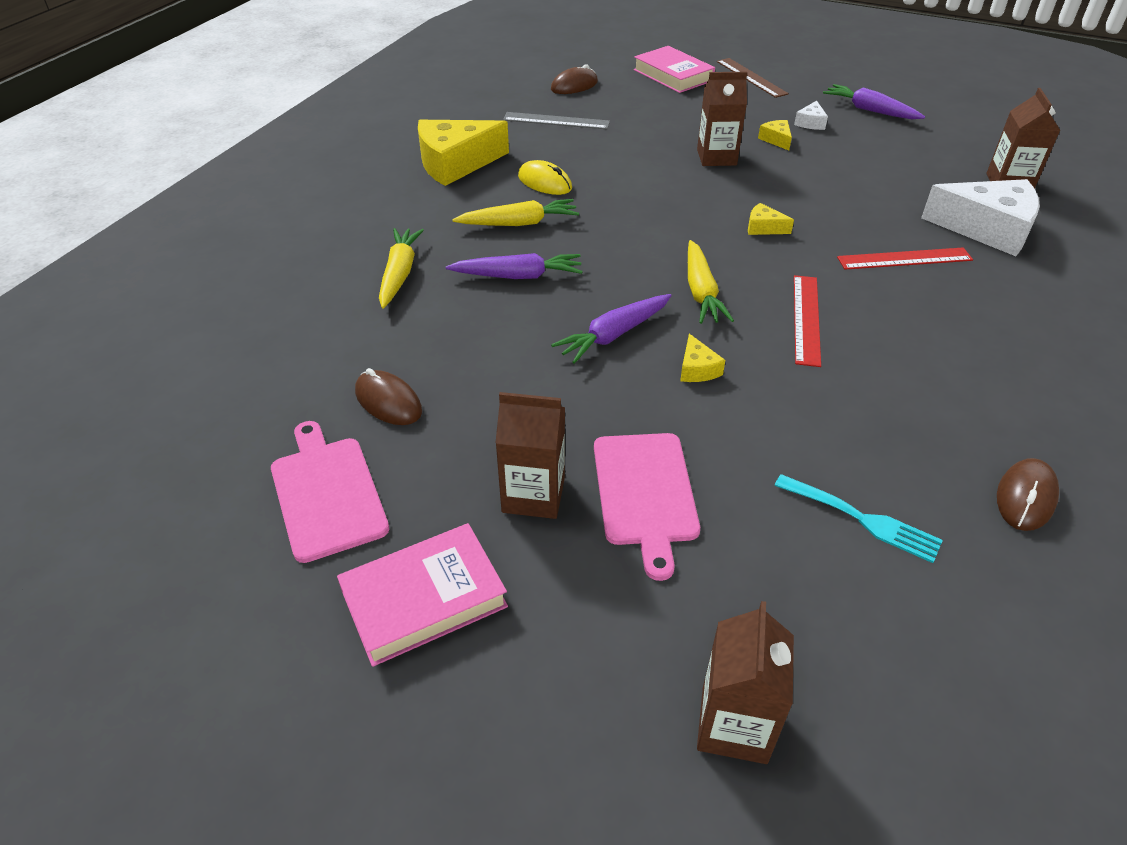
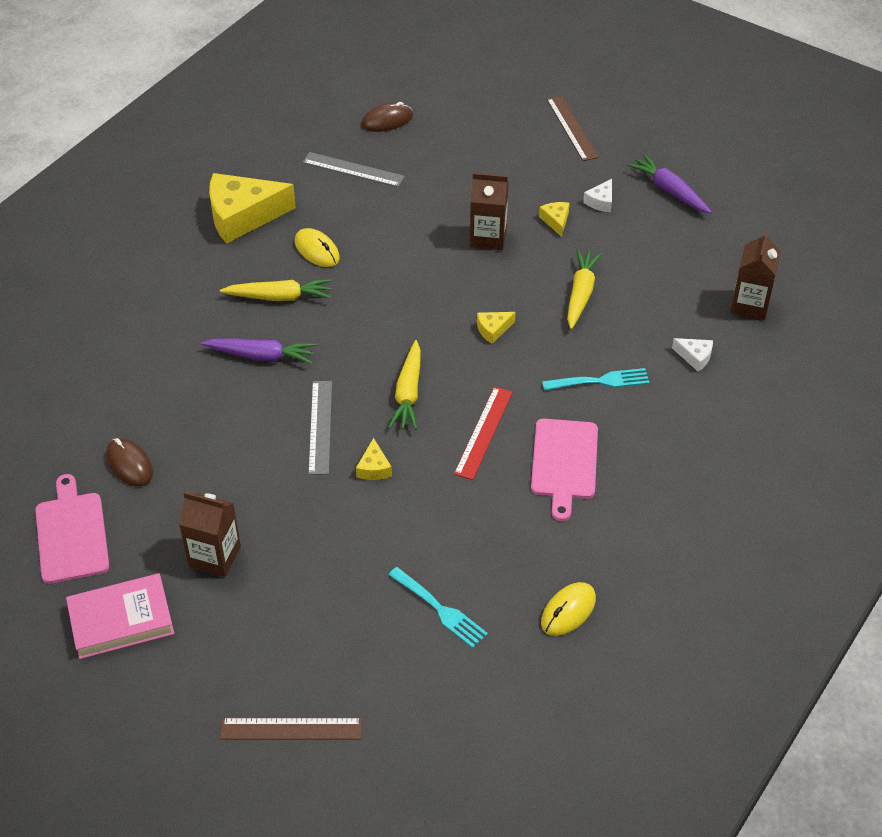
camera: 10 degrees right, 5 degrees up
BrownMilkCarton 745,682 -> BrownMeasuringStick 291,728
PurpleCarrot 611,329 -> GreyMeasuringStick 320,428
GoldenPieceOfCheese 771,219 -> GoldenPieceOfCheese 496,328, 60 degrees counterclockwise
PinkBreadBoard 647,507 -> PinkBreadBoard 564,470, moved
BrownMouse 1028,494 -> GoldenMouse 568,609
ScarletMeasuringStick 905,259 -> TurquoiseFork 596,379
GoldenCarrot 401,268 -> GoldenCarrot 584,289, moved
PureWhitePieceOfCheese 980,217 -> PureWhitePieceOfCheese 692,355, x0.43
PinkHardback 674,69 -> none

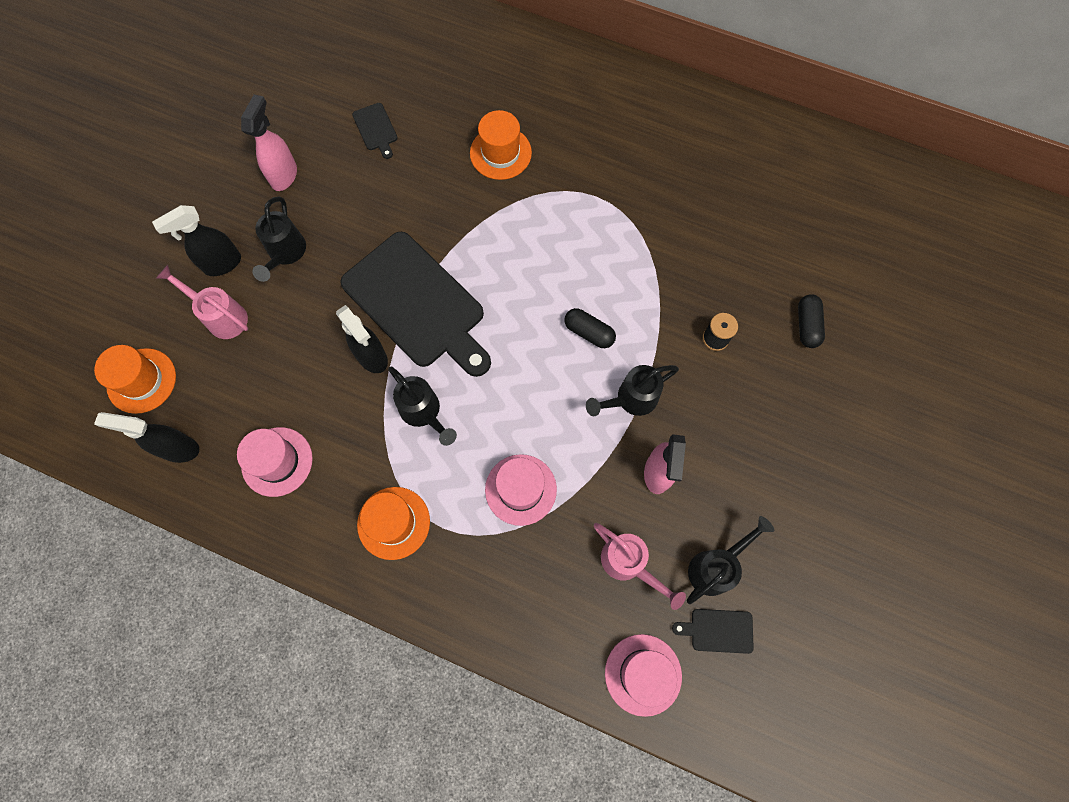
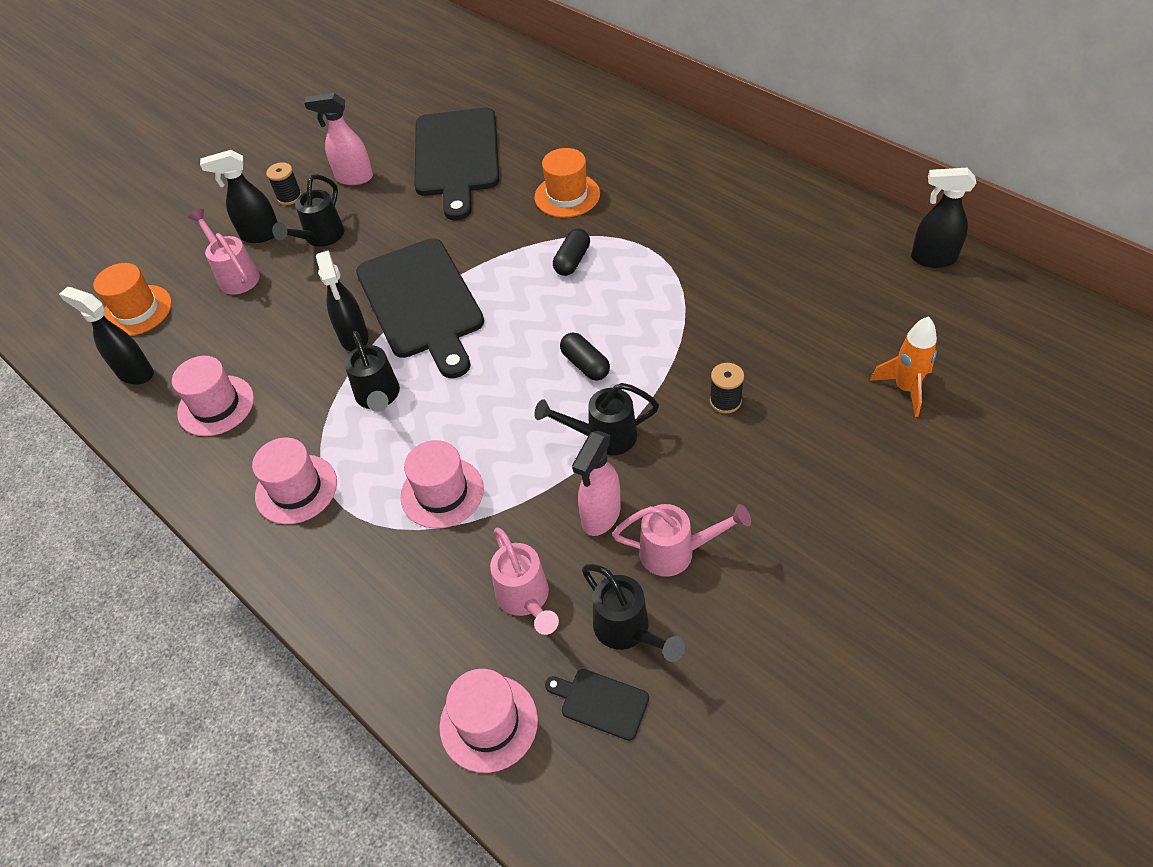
camera: 25 degrees right, 20 degrees down
OrangeHat 393,523 -> PinkHat 294,480
none -> BlackReelOfThread 284,183
PinkSprayCleaner 269,142 -> PinkSprayCleaner 338,139, 120 degrees counterclockwise
BlackBreadBoard 374,131 -> BlackBreadBoard 456,164, x2.49
BlackPillShape 811,321 -> BlackPillShape 571,252, moved
BlackSprinklingCan 730,560 -> BlackSprinklingCan 633,613, 75 degrees clockwise
none -> PinkSprinklingCan 681,540
none -> OrangeToyRocket 903,366
none -> BlackSprayCleaner 943,218

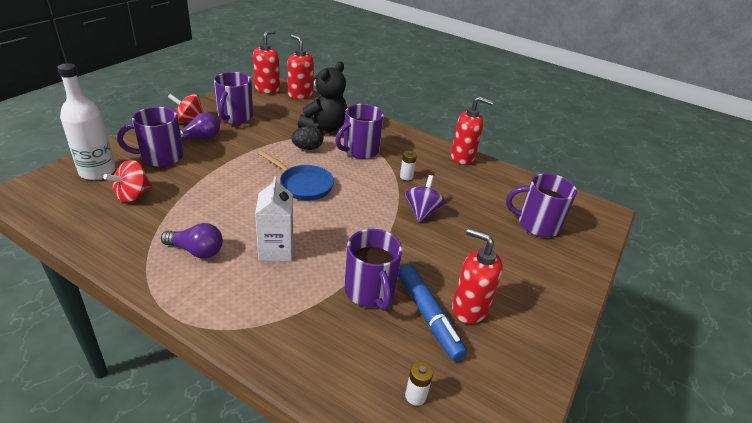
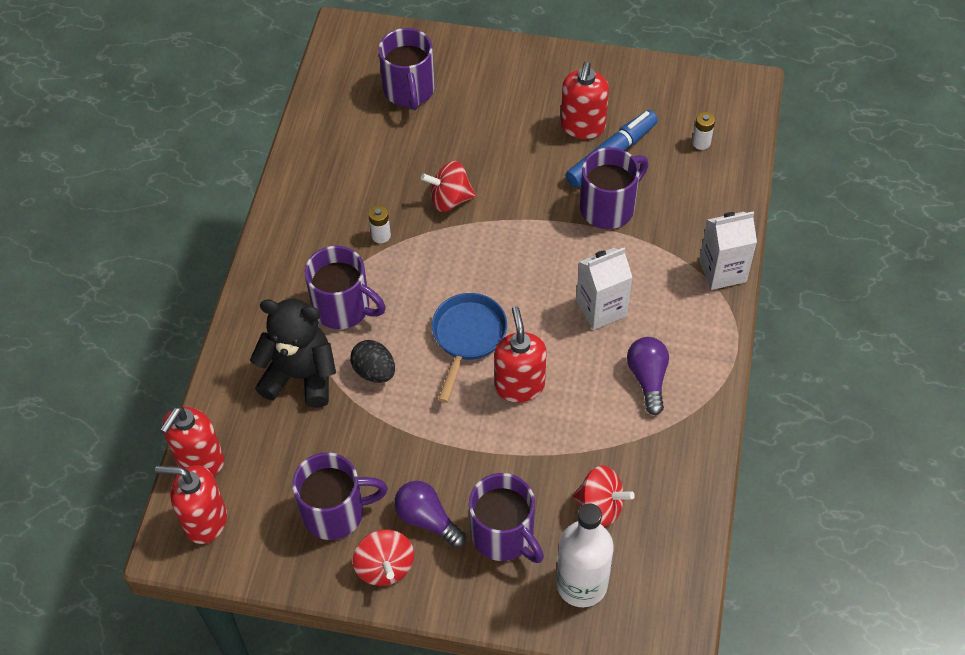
camera: 105 degrees left, 20 degrees up
PurpleToyTop 425,199 -> ScarletToyTop 448,186
ScarletSoapPump 472,130 -> ScarletSoapPump 520,354, moved
none -> PureWhiteMilkCarton 728,250

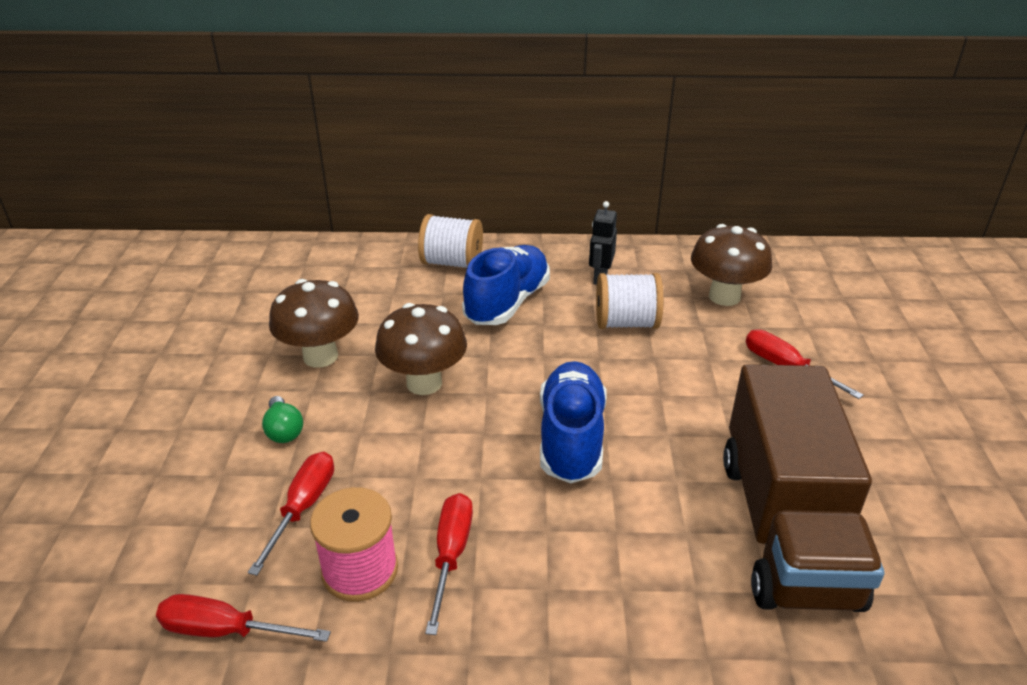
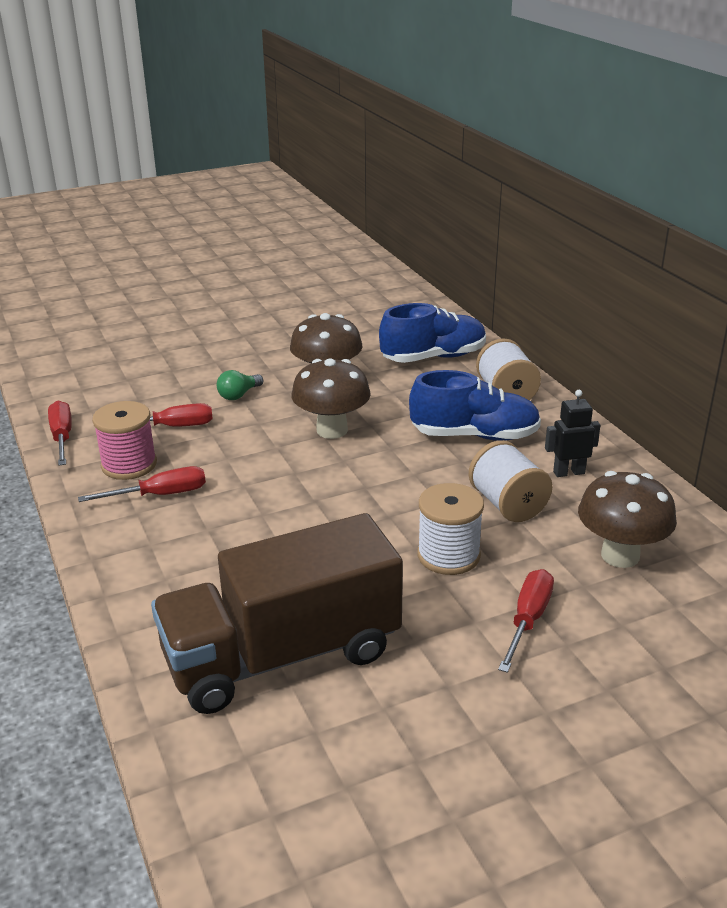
camera: 65 degrees right, 5 degrees down
RoyalBlueLaceUpShoe 573,422 -> RoyalBlueLaceUpShoe 432,333, moved
none -> PureWhiteReelOfThread 450,529

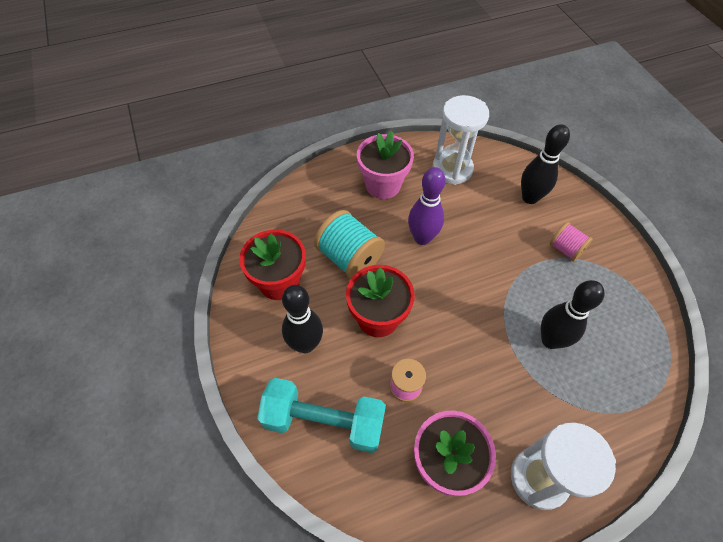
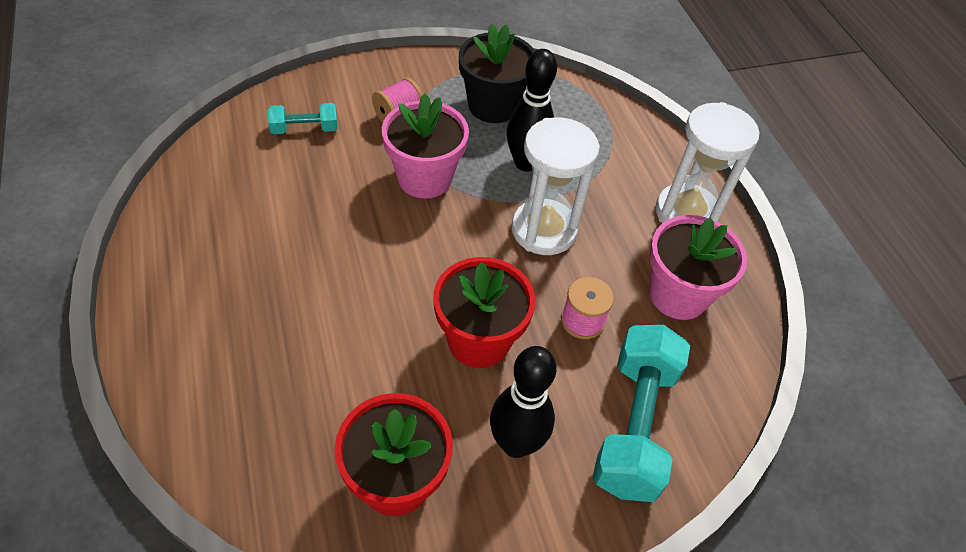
camera: 90 degrees left, 5 degrees down
BlackTenpin 545,164 -> TurquoiseDumbbell 302,118
PinkFlowerPot 385,165 -> PinkFlowerPot 425,146, moved
none -> BlackFlowerPot 497,73
PureWhiteSandTimer 460,140 -> PureWhiteSandTimer 556,186, moved
TurquoiseReelOfThread 349,244 -> none
PurpleTenpin 427,206 -> none

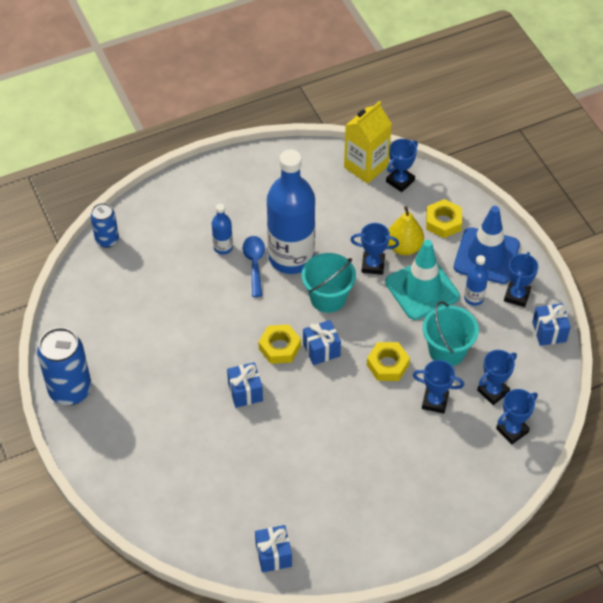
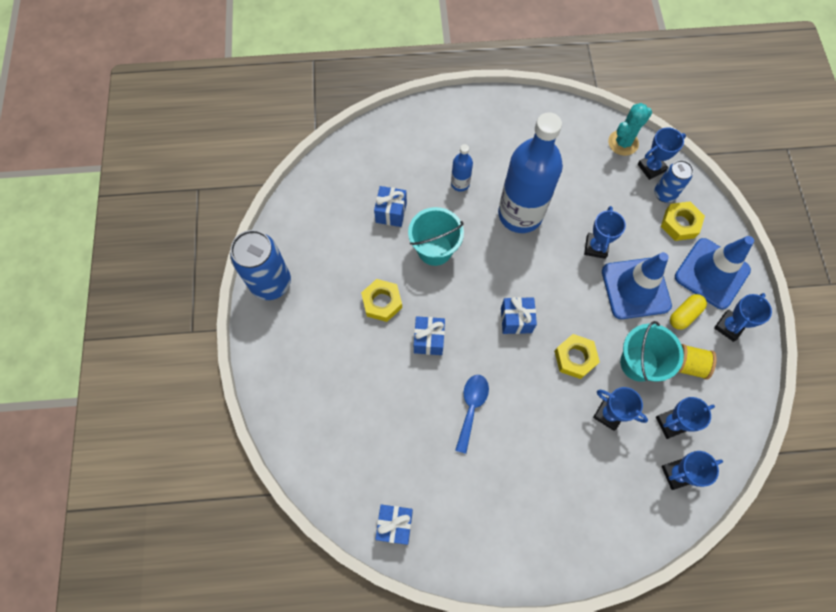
camera: 20 degrees right, 15 degrees up
GoldenHexagonNut 279,344 -> GoldenHexagonNut 381,300, moved
RoyalBlueWrappedGift 551,324 -> RoyalBlueWrappedGift 390,206, moved
TurquoiseBucket 328,283 -> TurquoiseBucket 436,236, moved
RoyalBlueSpoon 254,266 -> RoyalBlueSpoon 472,414, moved
RoyalBlueAwardCup 375,249 -> RoyalBlueAwardCup 605,232, 75 degrees clockwise
TurquoiseRoadCone 422,280 -> RoyalBlueRoadCone 637,285
GoldenMilkCarton 368,142 -> TurquoisePricklyPlant 630,129
RoyalBlueCan 104,225 -> RoyalBlueCan 673,181, moved
RoyalBlueDrinkBottle 476,280 -> GoldenPillShape 688,312
none -> GoldenReelOfThread 697,362
GoldenPear 406,230 -> none

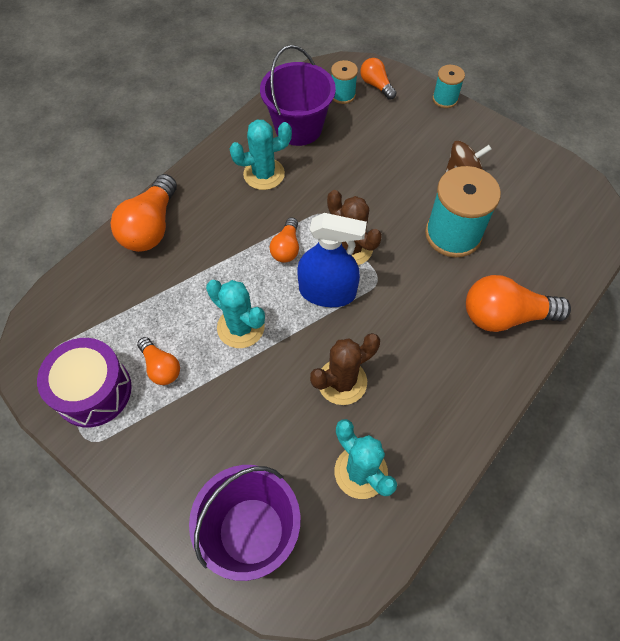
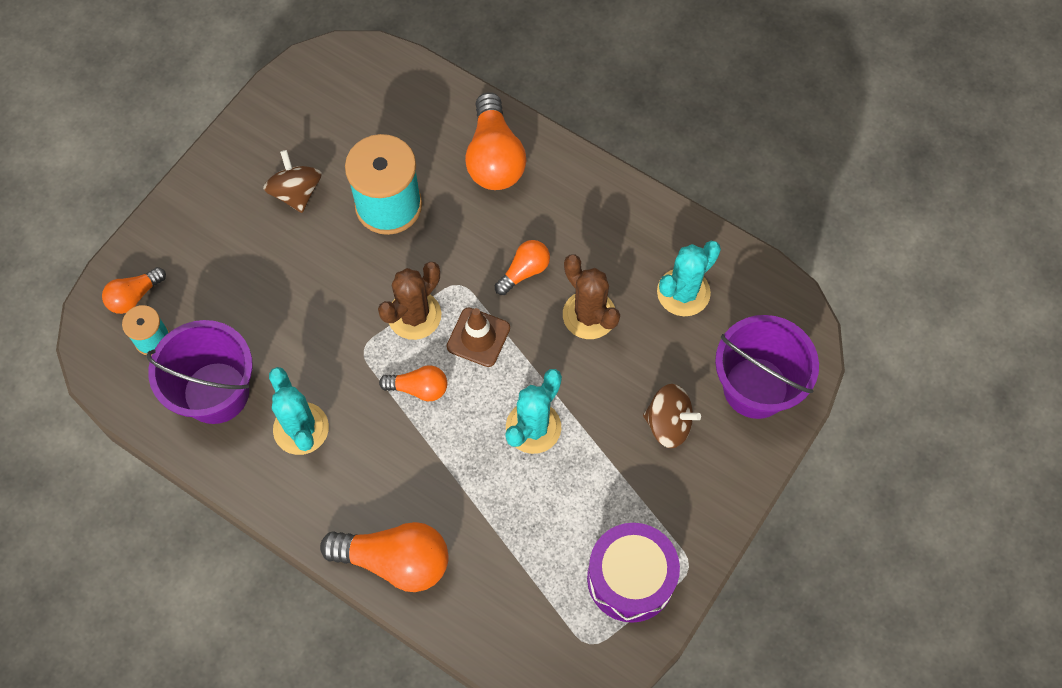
camera: 95 degrees left, 5 degrees up
RoyalBlueSprayCleaner 332,260 -> BrownRoadCone 478,337
OrangeBulb 158,361 -> OrangeBulb 522,267, moved
none -> BrownToyTop 672,416
TurquoiseReelOfThread 448,86 -> none

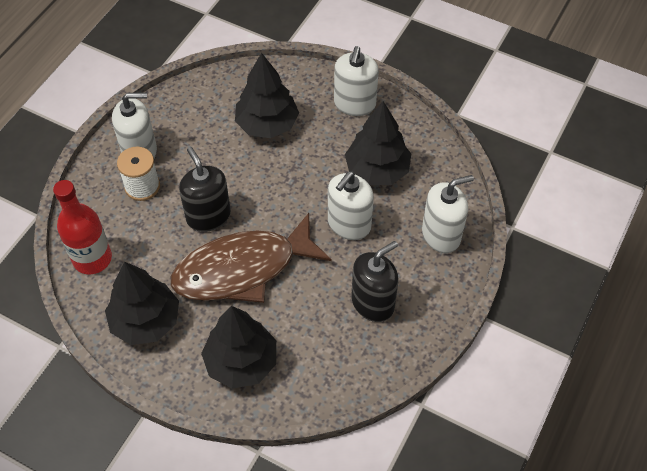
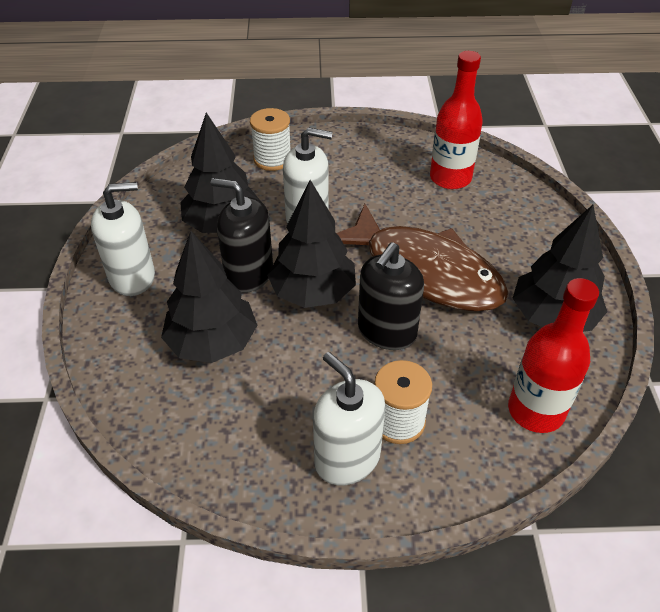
camera: 120 degrees left, 10 degrees down
BlackSoapPump 375,281 -> BlackSoapPump 242,235, moved
PureWhiteSoapPump 448,214 -> PureWhiteReelOfThread 270,139
BlackToyTree 238,347 -> BlackToyTree 311,244, moved
none -> ScarletDrinkBottle 456,120

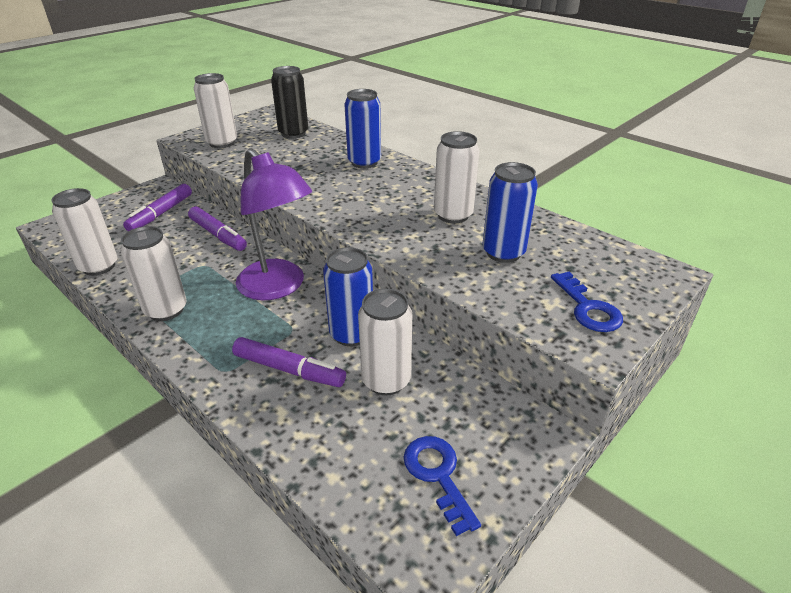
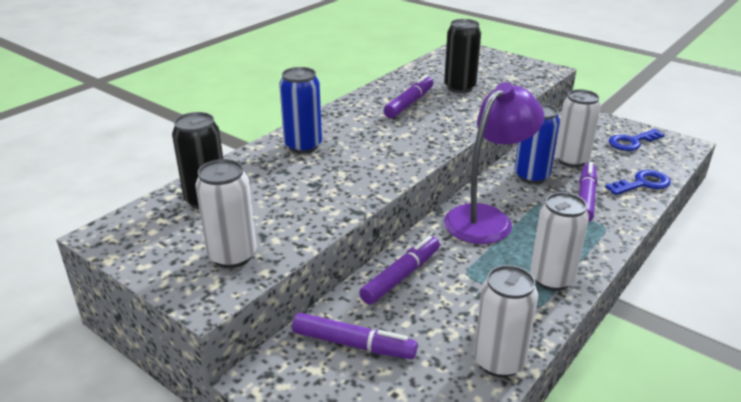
camera: 95 degrees left, 5 degrees down
PureWhiteCan 456,177 -> PurpleMarkerPen 409,96
RoyalBlueCan 510,212 -> BlackCan 462,56
RoyalBlueLatchkey 587,302 -> RoyalBlueLatchkey 638,182, moved

